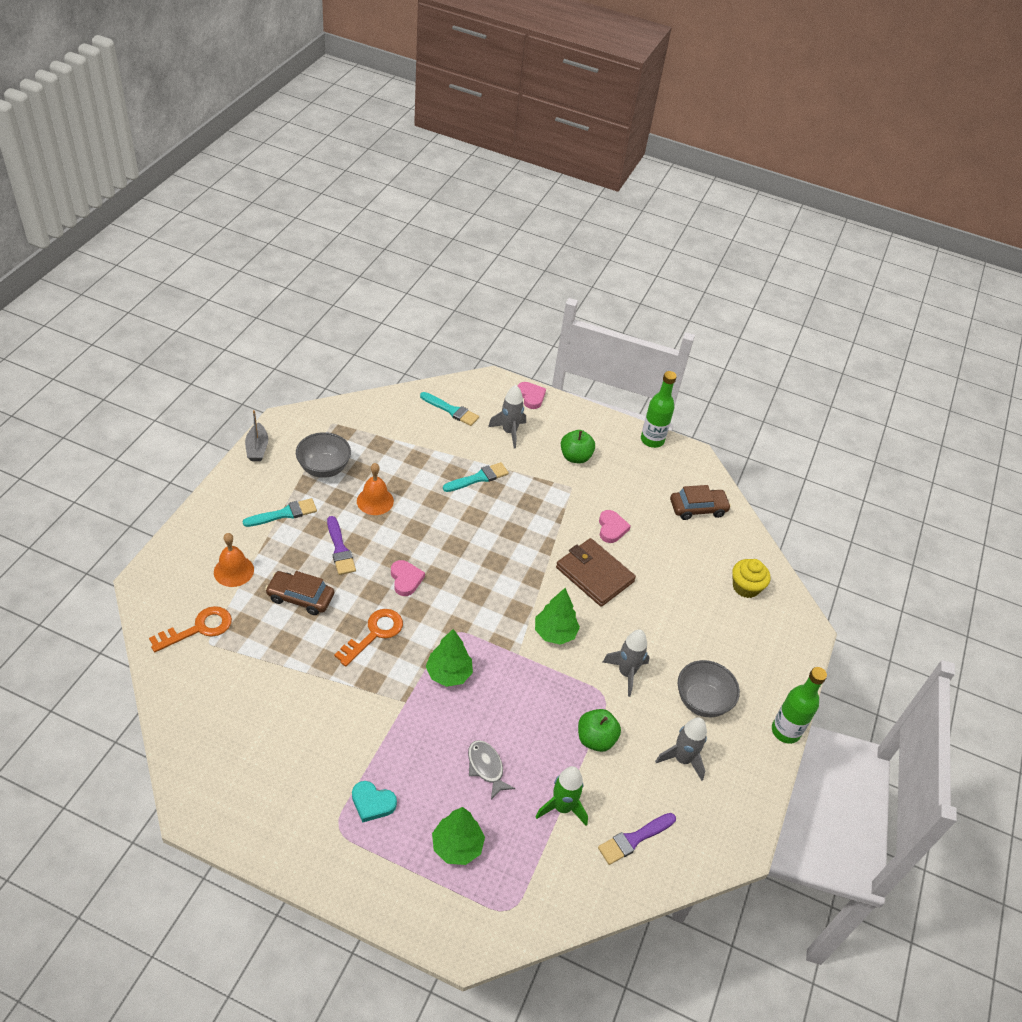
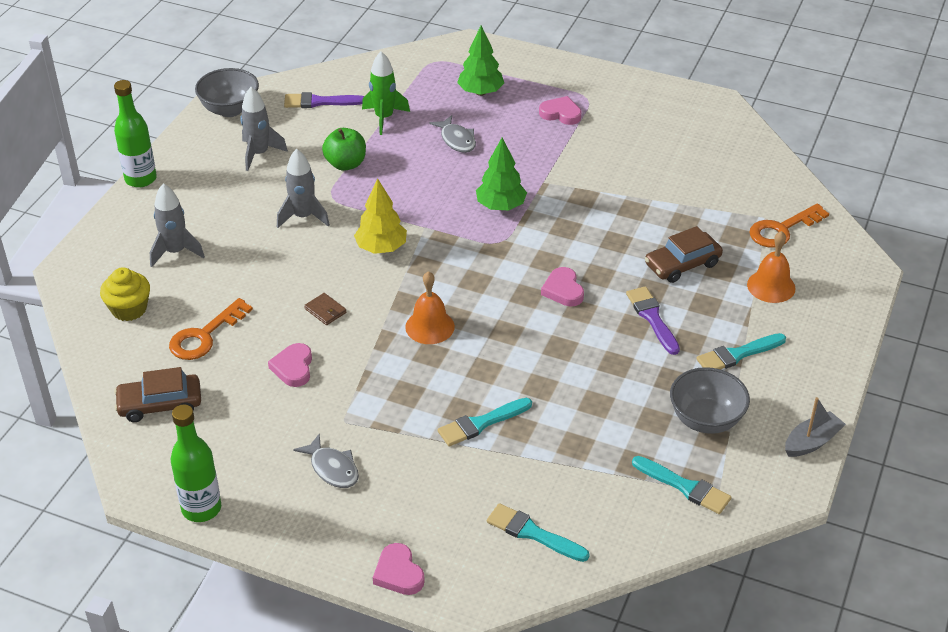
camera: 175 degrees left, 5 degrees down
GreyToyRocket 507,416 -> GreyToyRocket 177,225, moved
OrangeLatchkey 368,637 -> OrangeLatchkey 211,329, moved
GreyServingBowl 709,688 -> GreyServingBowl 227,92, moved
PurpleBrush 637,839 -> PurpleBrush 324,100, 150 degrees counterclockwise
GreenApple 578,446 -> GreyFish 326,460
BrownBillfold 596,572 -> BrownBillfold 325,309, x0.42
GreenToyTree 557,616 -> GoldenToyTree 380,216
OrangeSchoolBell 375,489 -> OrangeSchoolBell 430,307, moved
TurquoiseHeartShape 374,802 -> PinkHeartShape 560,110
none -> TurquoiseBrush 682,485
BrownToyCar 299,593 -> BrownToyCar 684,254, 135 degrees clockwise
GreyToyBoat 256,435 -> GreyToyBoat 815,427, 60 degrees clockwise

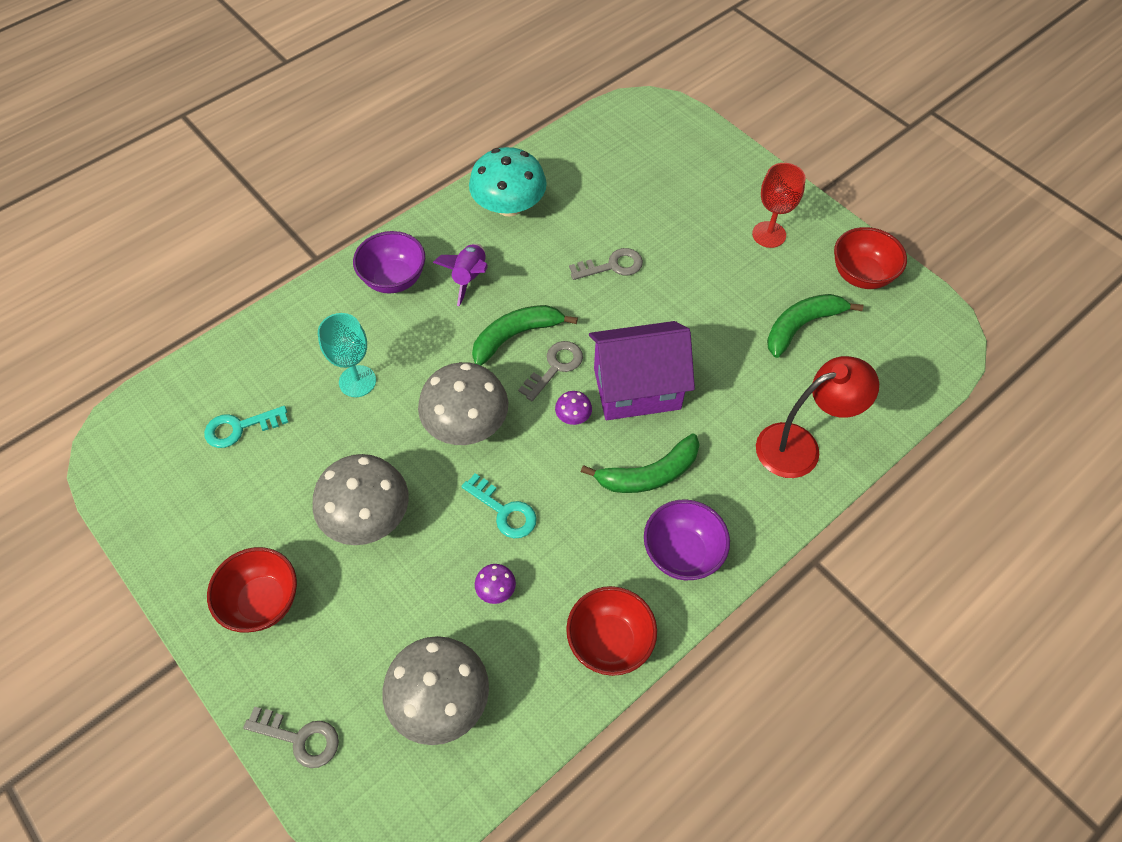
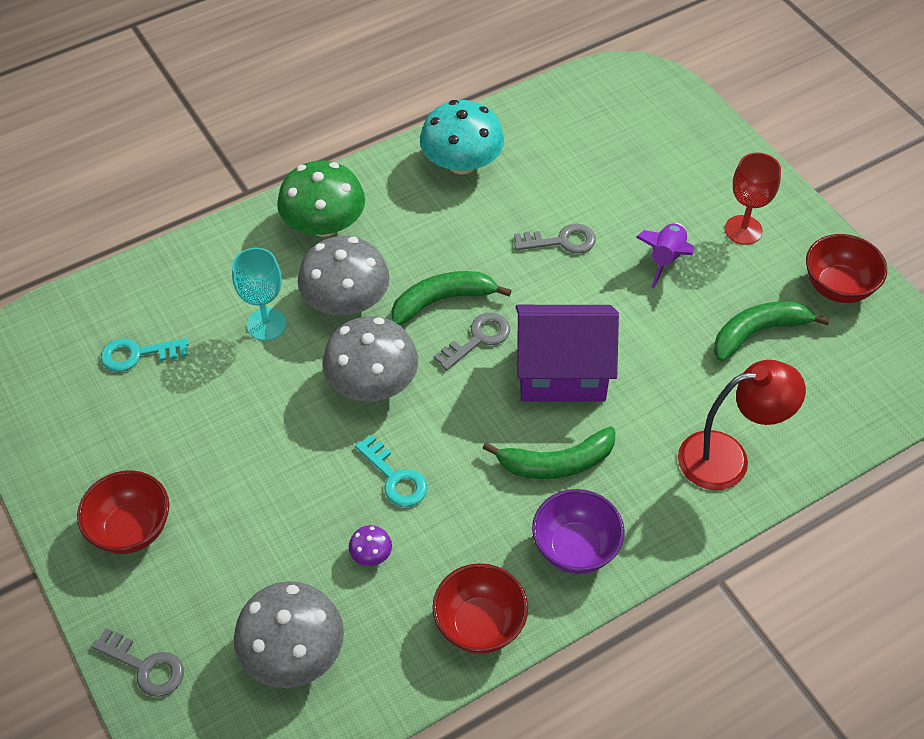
camera: 10 degrees right, 5 degrees down
PurpleServingBowl 389,262 -> GreenMushroom 321,198
GreyMushroom 361,499 -> GreyMushroom 344,275, moved
PurpleToyRocket 460,275 -> PurpleToyRocket 665,255, moved
PurpleMushroom 573,408 -> none

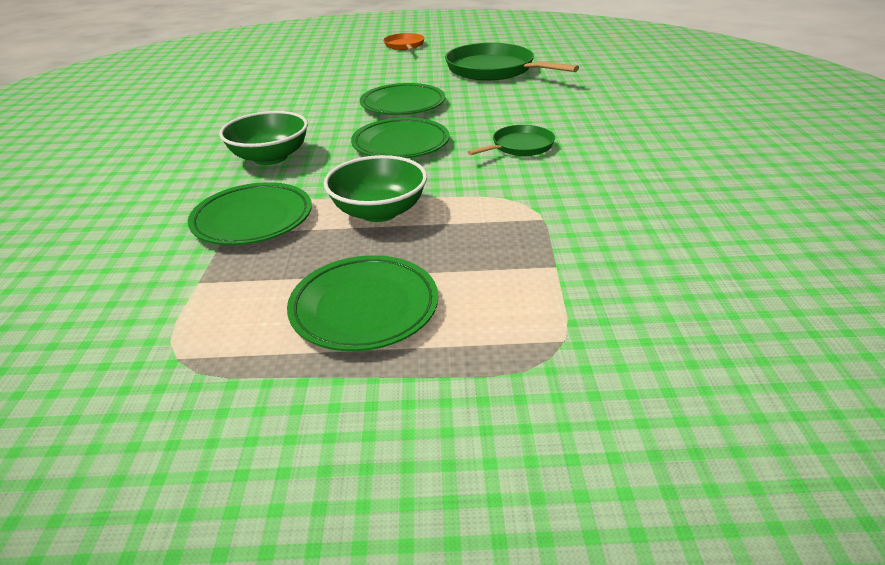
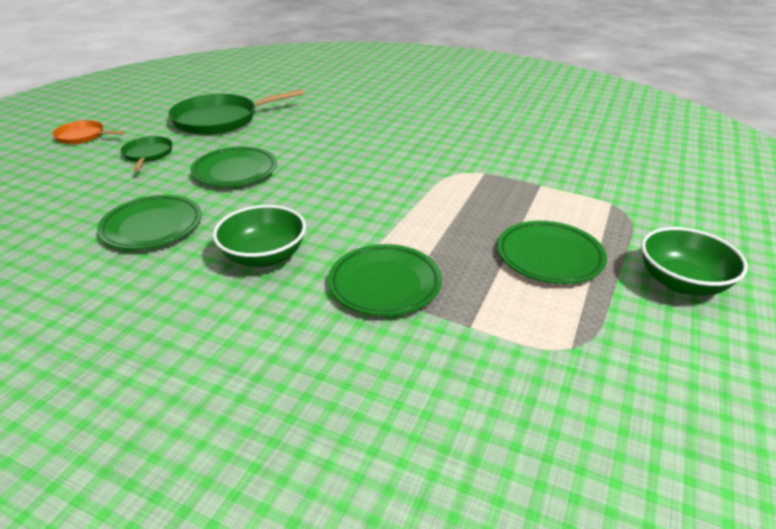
camera: 65 degrees left, 0 degrees up
GreenDinnerPlate 400,137 -> GreenDinnerPlate 149,222, moved
GreenSkillet 511,140 -> GreenSkillet 146,153, moved
GreenServingBowl 375,188 -> GreenServingBowl 694,261, moved

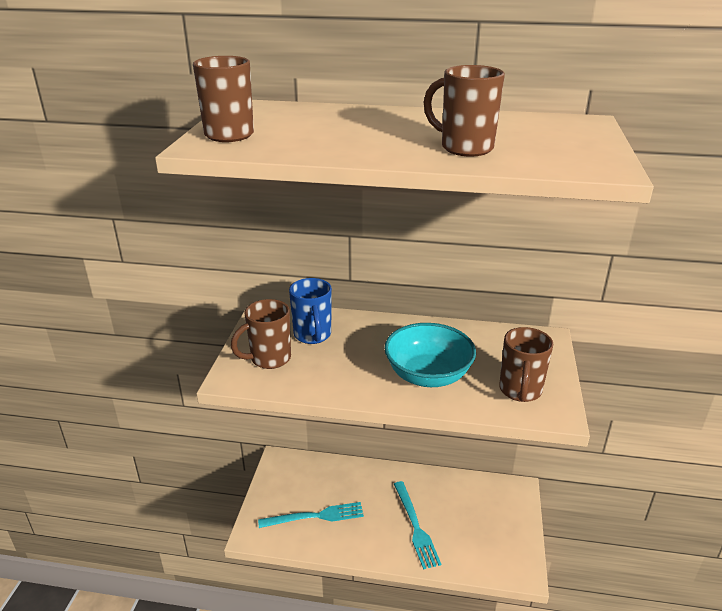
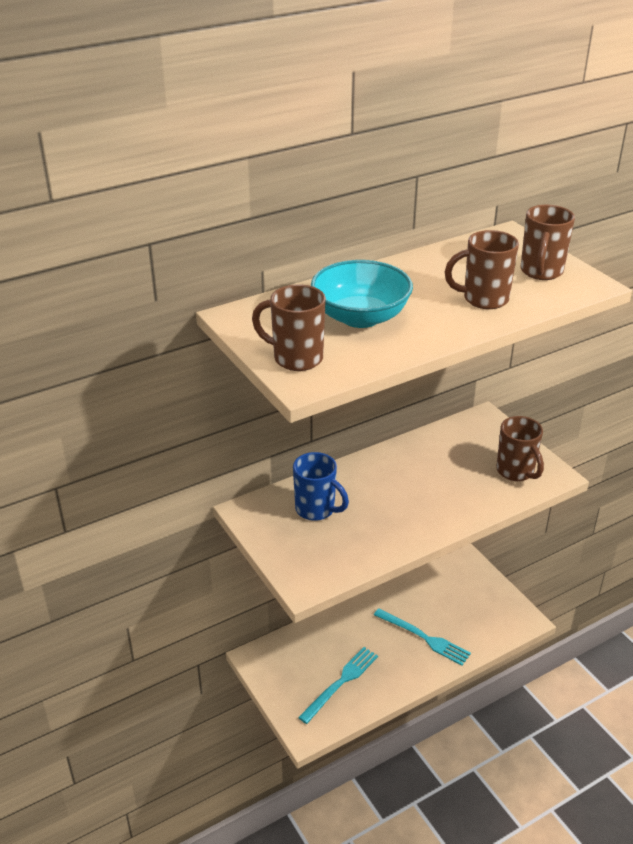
camera: 40 degrees left, 5 degrees up
TurquoiseServingBowl 430,355 -> TurquoiseServingBowl 362,294, moved
BrownCoffeeMug 261,334 -> BrownCoffeeMug 548,242, moved

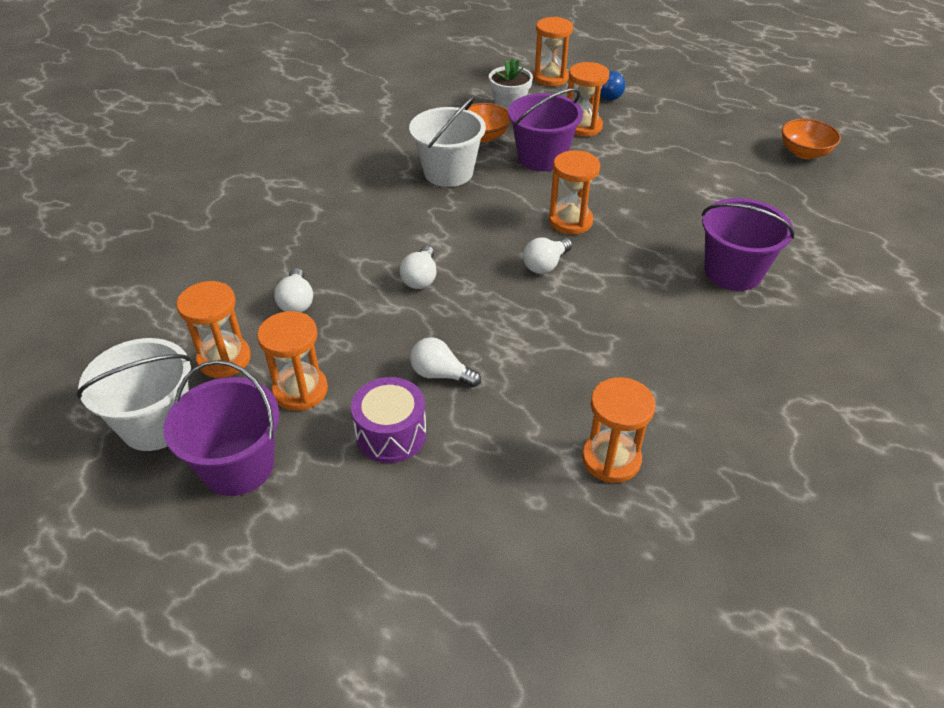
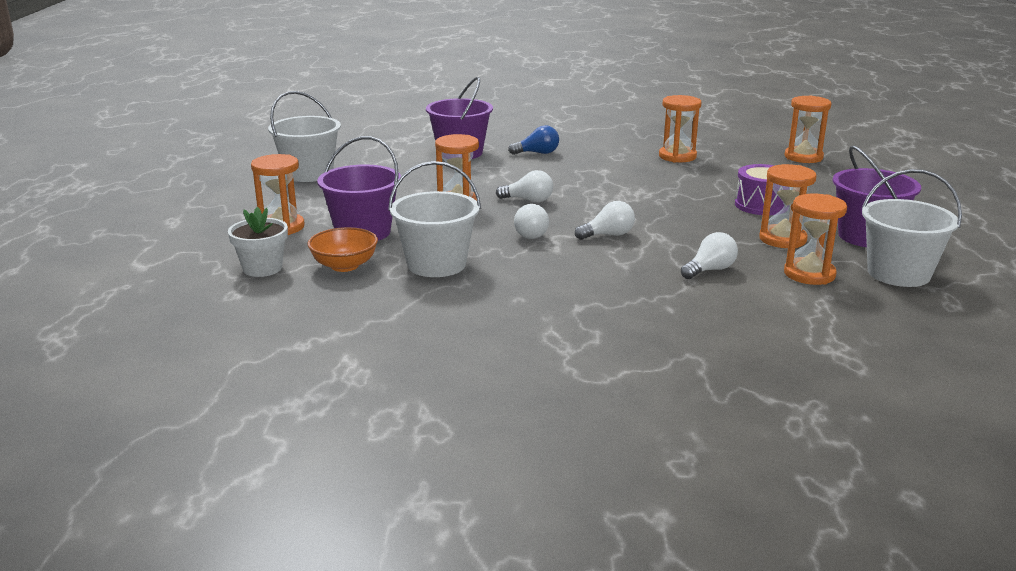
camera: 120 degrees left, 20 degrees down
none -> PureWhiteBucket 304,136
RoyalBlueBulb 612,85 -> RoyalBlueBulb 533,140, moved
PureWhiteBulb 445,362 -> PureWhiteBulb 531,221, moved
OrangeSandTimer 553,51 -> OrangeSandTimer 808,129, moved
OrangeServingBowl 811,139 -> none

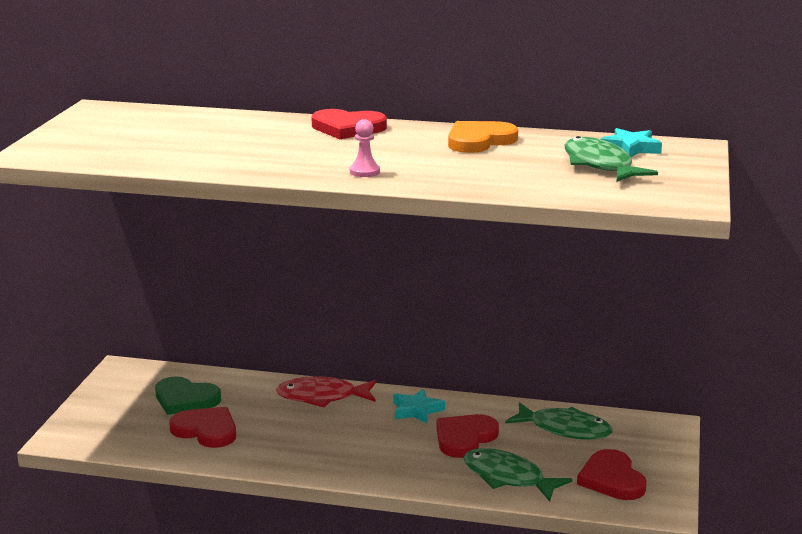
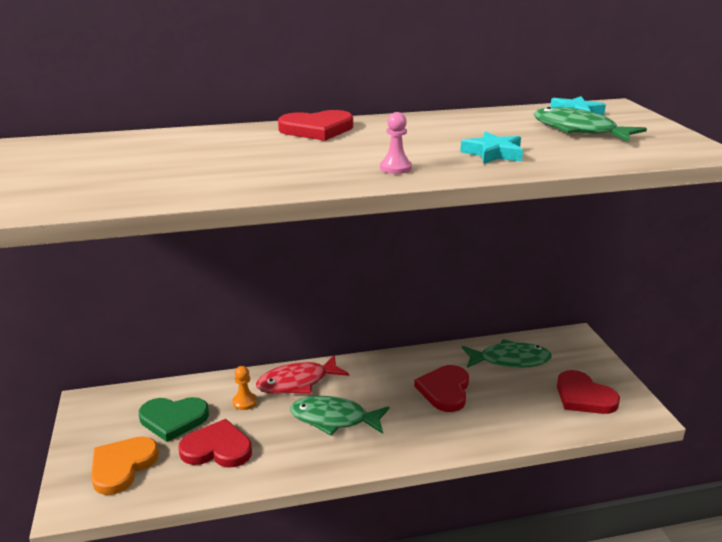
camera: 25 degrees left, 5 degrees up
OrangeHeartShape 483,137 -> OrangeHeartShape 125,466, moved
none -> OrangeGamePawn 244,388
GreenFish 517,474 -> GreenFish 339,416, moved
TurquoiseStarShape 419,406 -> TurquoiseStarShape 491,147, moved

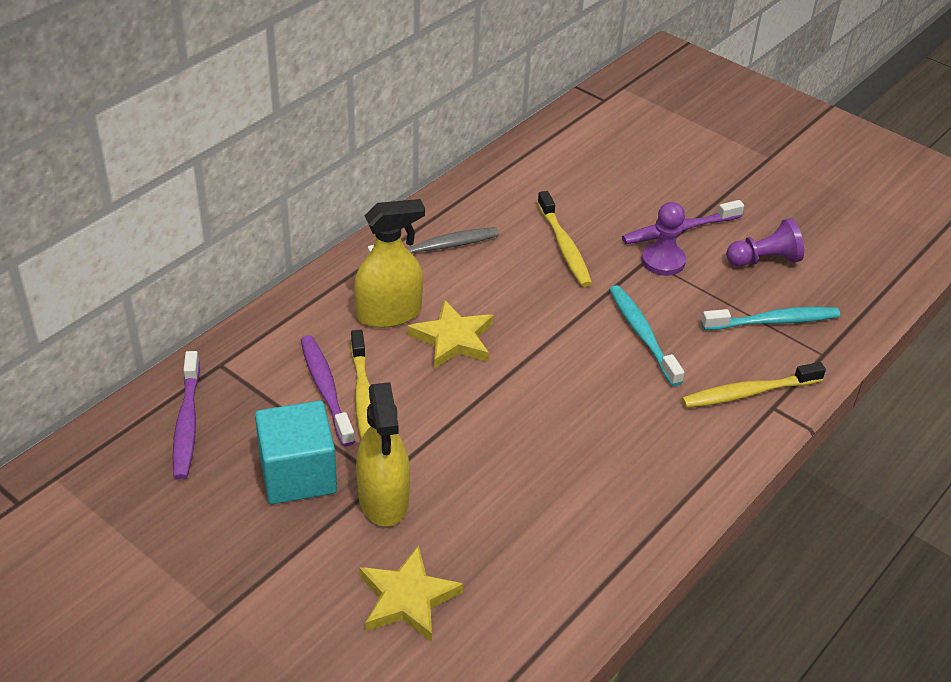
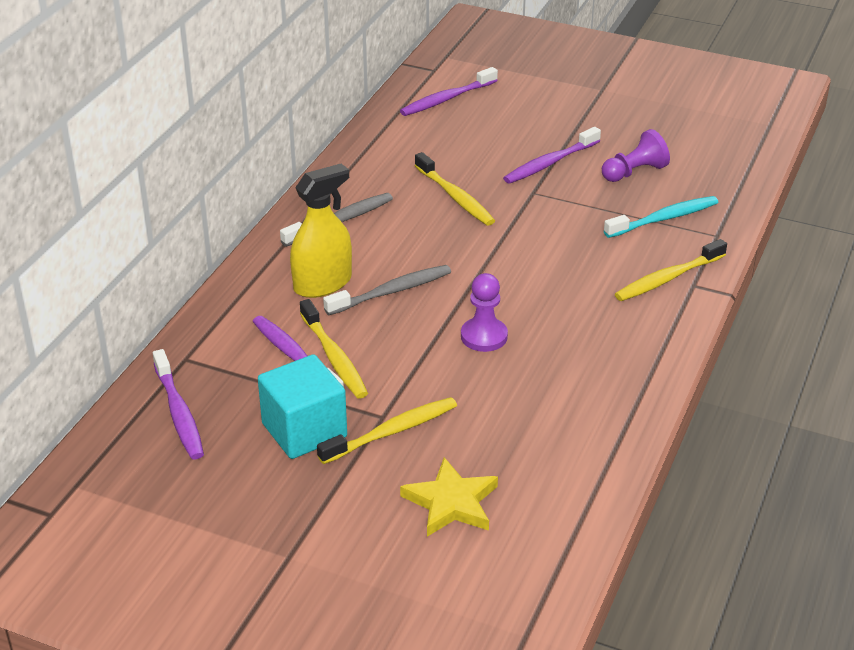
camera: 15 degrees left, 5 degrees down
GoldenSprayCleaner 383,454 -> GoldenToothbrush 387,430
GoldenStarShape 451,334 -> GreyToothbrush 387,290
none -> PurpleToothbrush 449,91
PurpleGamePawn 663,239 -> PurpleGamePawn 484,312, moved
TurquoiseToothbrush 647,335 -> none

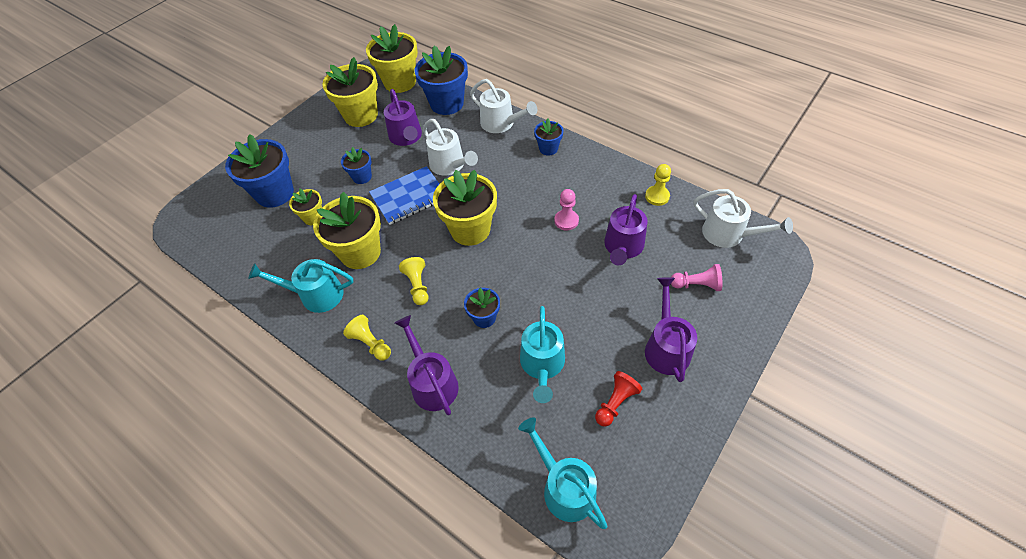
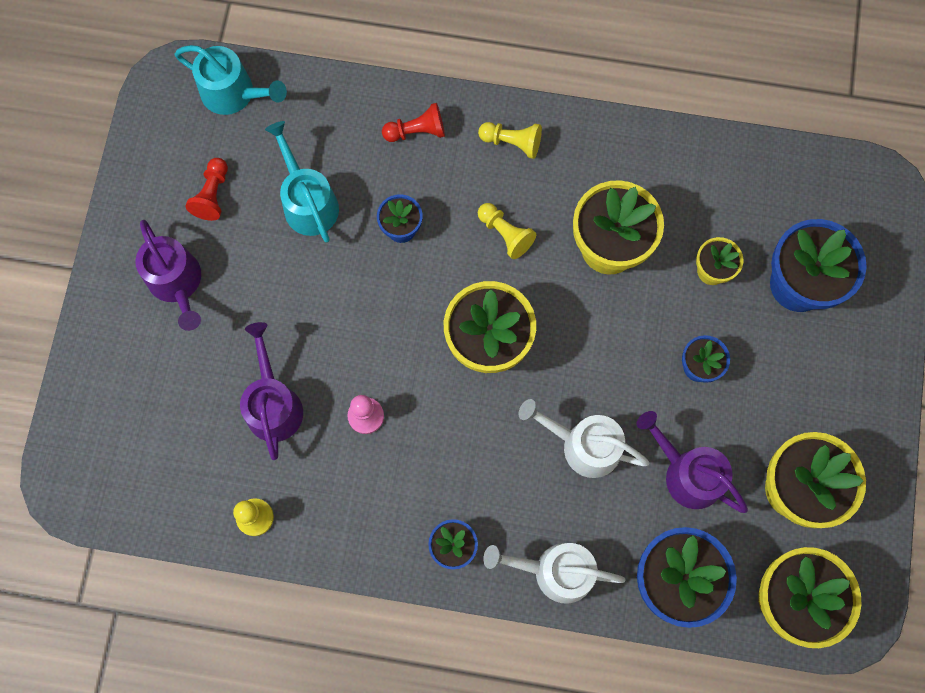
camera: 150 degrees right, 20 degrees up
PurpleSprinklingCan 427,365 -> ScarletGamePawn 413,122
TurquoiseSprinklingCan 300,286 -> none
RoyalBlueNotepad 404,195 -> none
PinkGamePawn 696,277 -> none
PureWhiteSprinklingCan 743,218 -> none

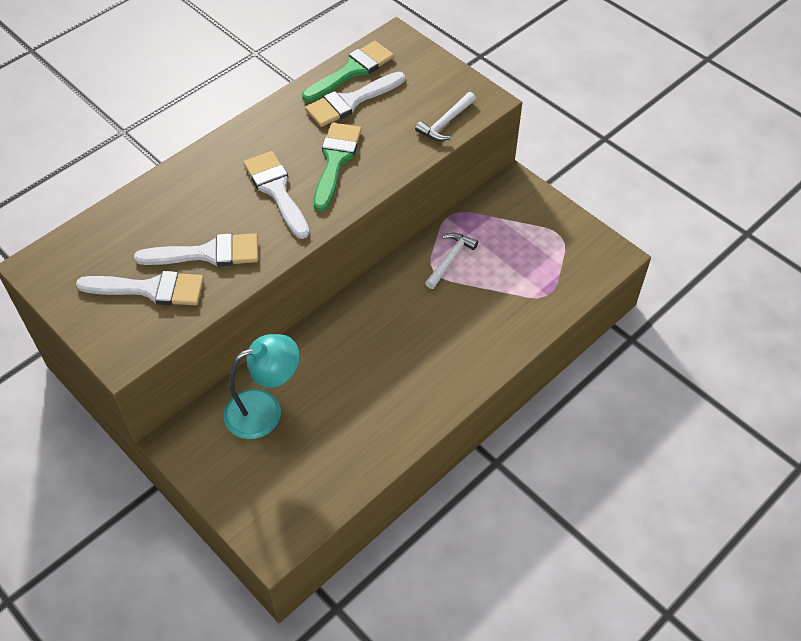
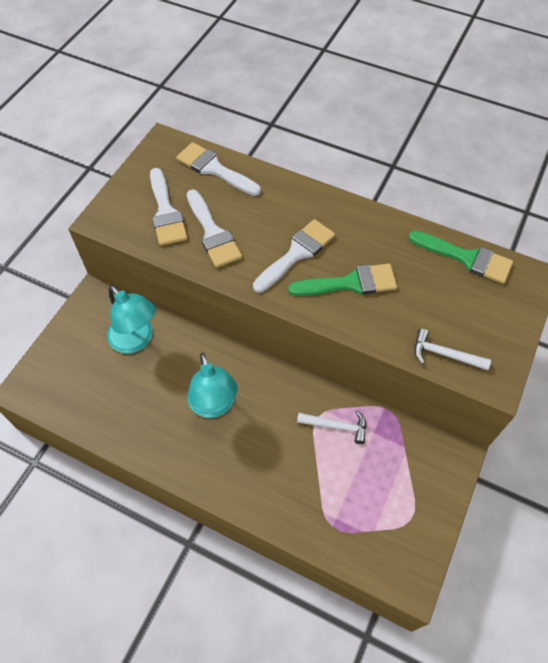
camera: 70 degrees right, 5 degrees up
PureWhiteBrush 355,99 -> PureWhiteBrush 218,169, moved
none -> TurquoiseReadingLamp 212,385

